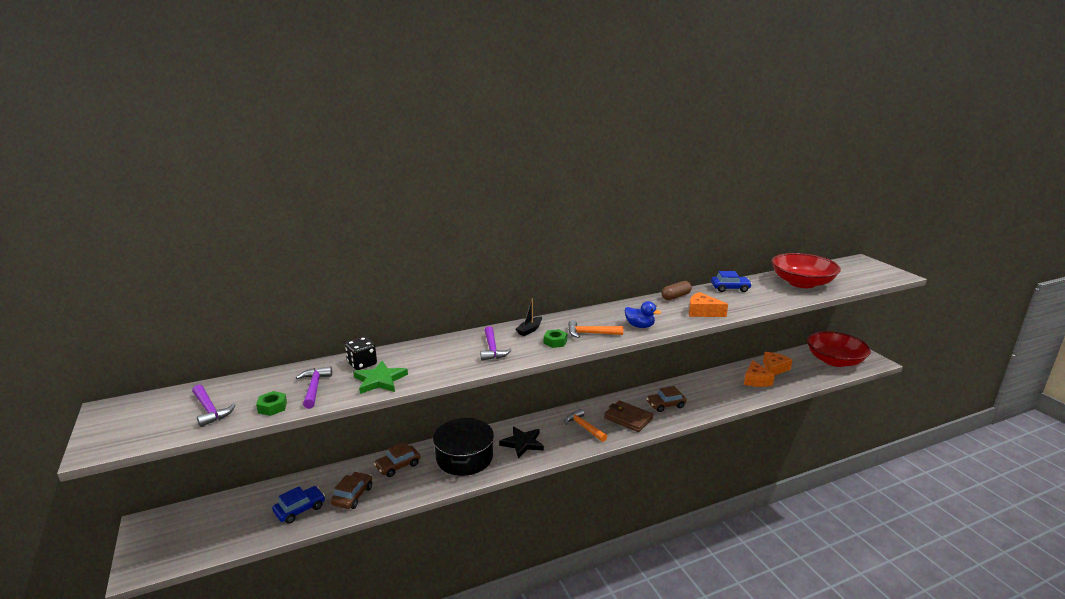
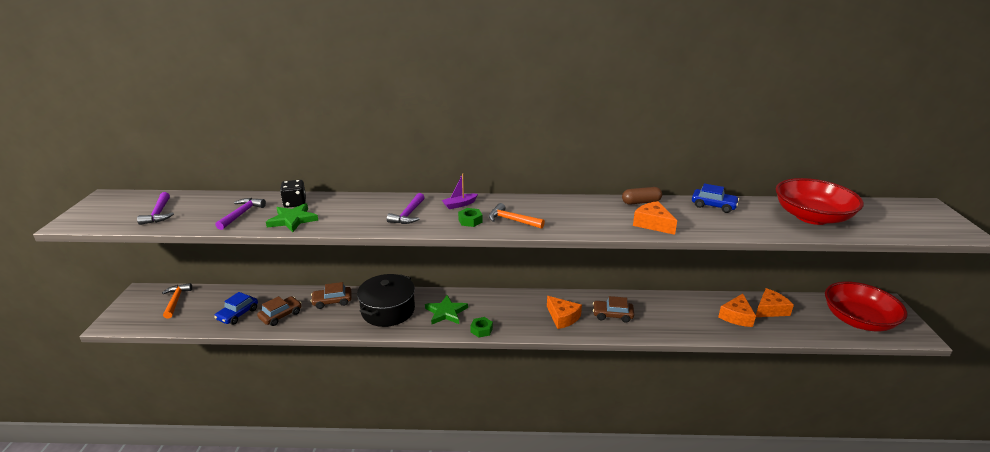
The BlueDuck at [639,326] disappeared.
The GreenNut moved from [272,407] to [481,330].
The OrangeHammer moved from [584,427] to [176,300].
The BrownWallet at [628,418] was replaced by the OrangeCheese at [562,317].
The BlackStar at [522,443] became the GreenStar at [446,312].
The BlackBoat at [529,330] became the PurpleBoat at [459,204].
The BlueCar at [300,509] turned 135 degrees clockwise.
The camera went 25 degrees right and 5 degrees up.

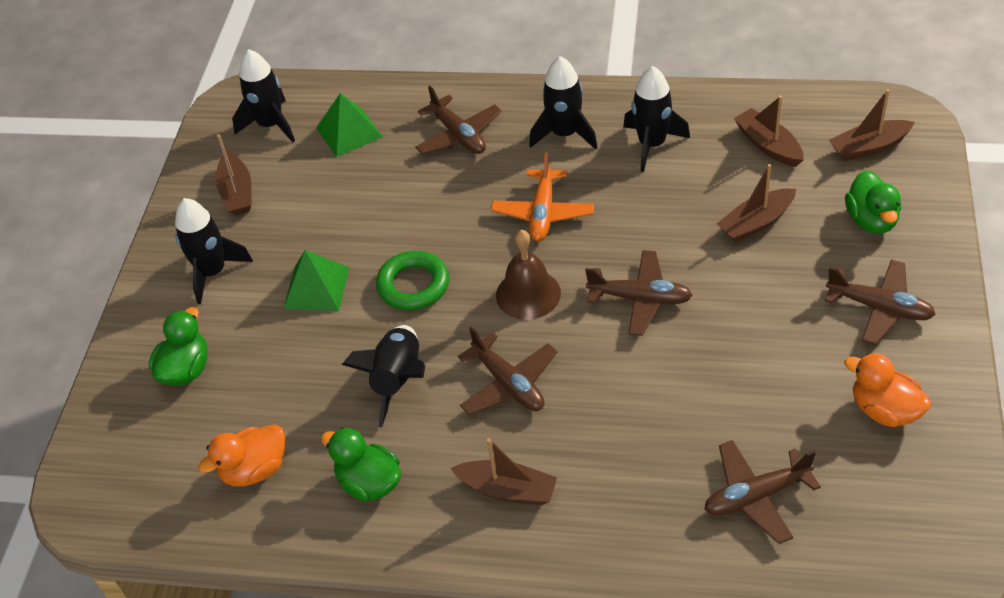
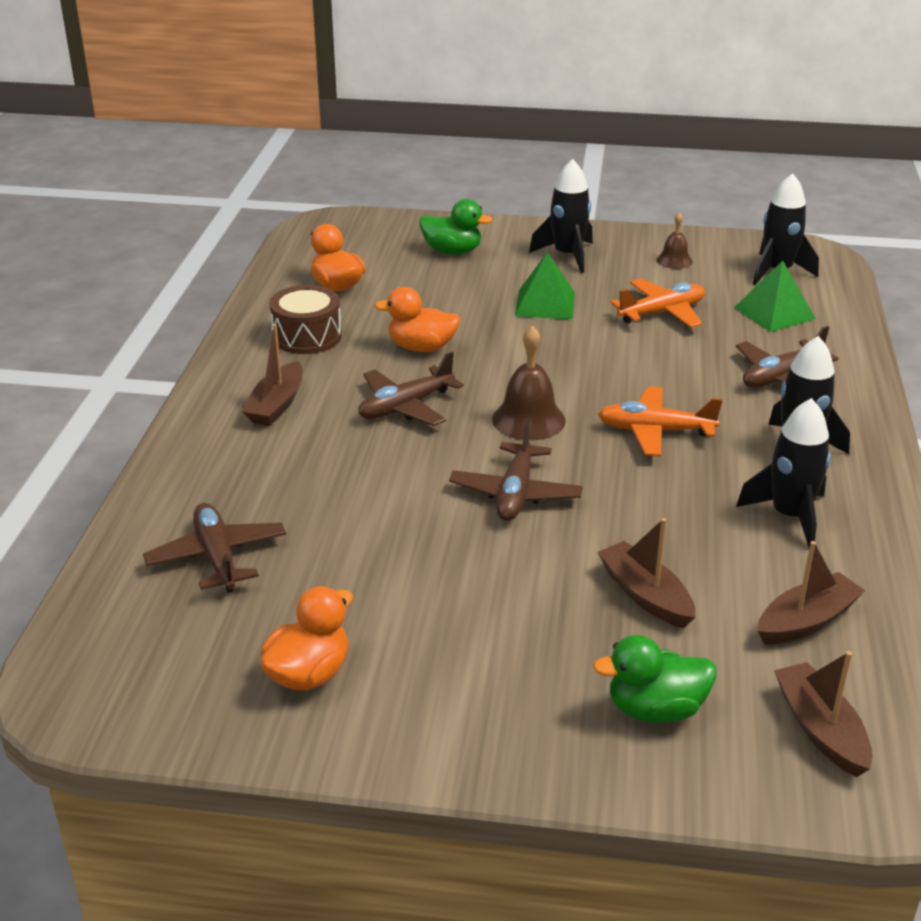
The GreenRing at [413,285] disappeared.
The BrownPlane at [879,308] disappeared.
The OrangePlane at [662,313] appeared.
The BrownBoat at [237,193] was replaced by the BrownBell at [674,260].
The GreenDuck at [369,483] was replaced by the BrownDrum at [307,336].
The BlackRocket at [398,380] was replaced by the OrangeDuck at [421,347].
The camera went 85 degrees right and 15 degrees down.

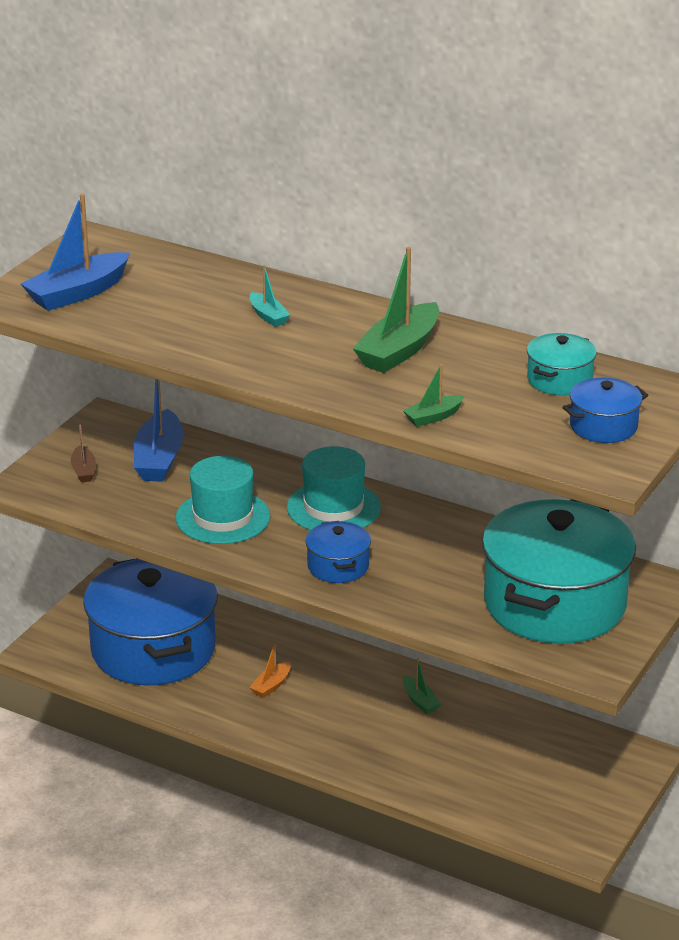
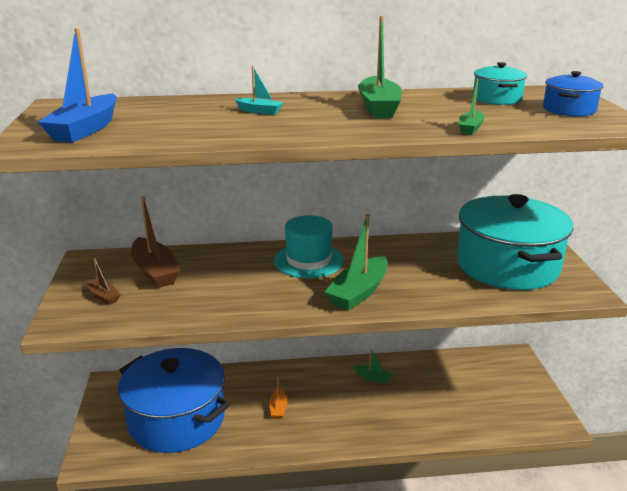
The TurquoiseHat at [223,517] disappeared.
The BluePot at [338,566] was replaced by the GreenBoat at [359,292].
The BlueBoat at [159,459] became the BrownBoat at [155,271].
The camera went 35 degrees left and 5 degrees down.

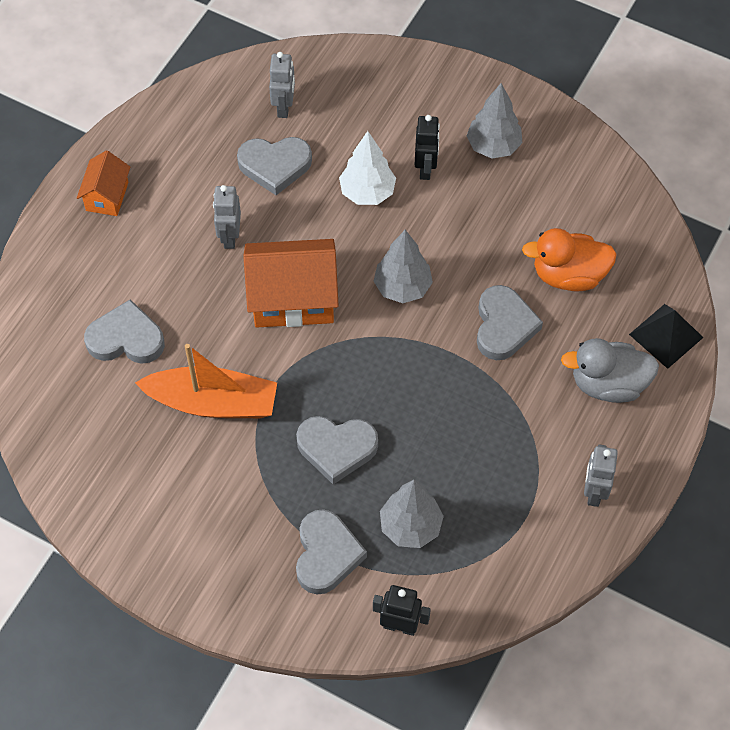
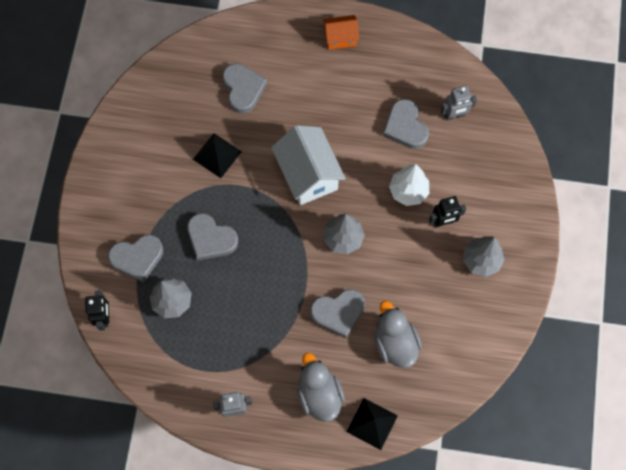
The GreyRobot at [229,237] disappeared.
The OrangeBoat at [213,402] was replaced by the BlackPyramid at [217,155].
The OrangeHouse at [293,299] became the WhiteHouse at [308,174].
The OrangeDuck at [568,275] became the GreyDuck at [395,343].
The GreyHeart at [336,448] turned 45 degrees counterclockwise.
The camera went 70 degrees right and 10 degrees up.

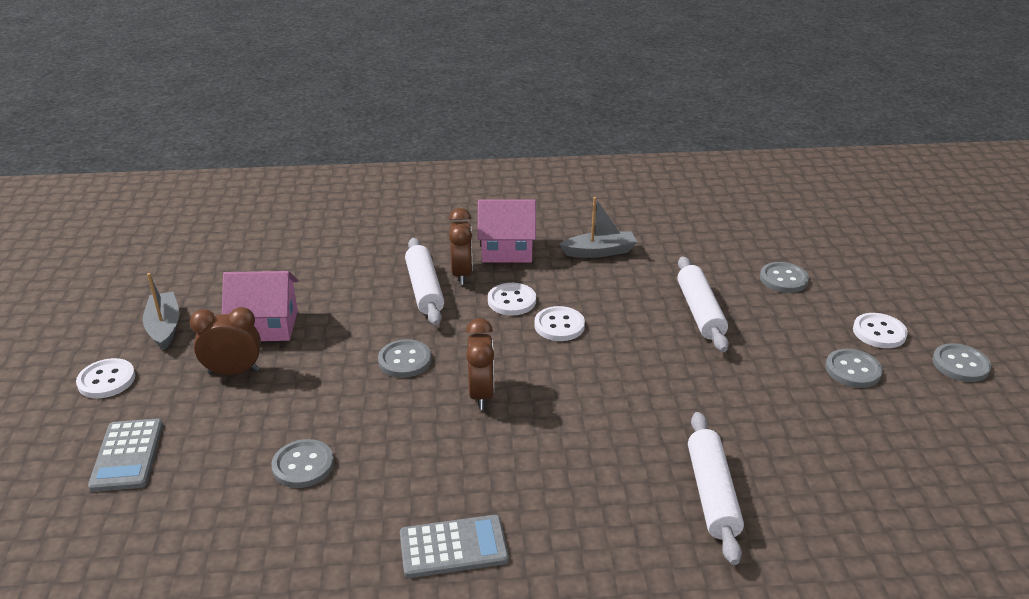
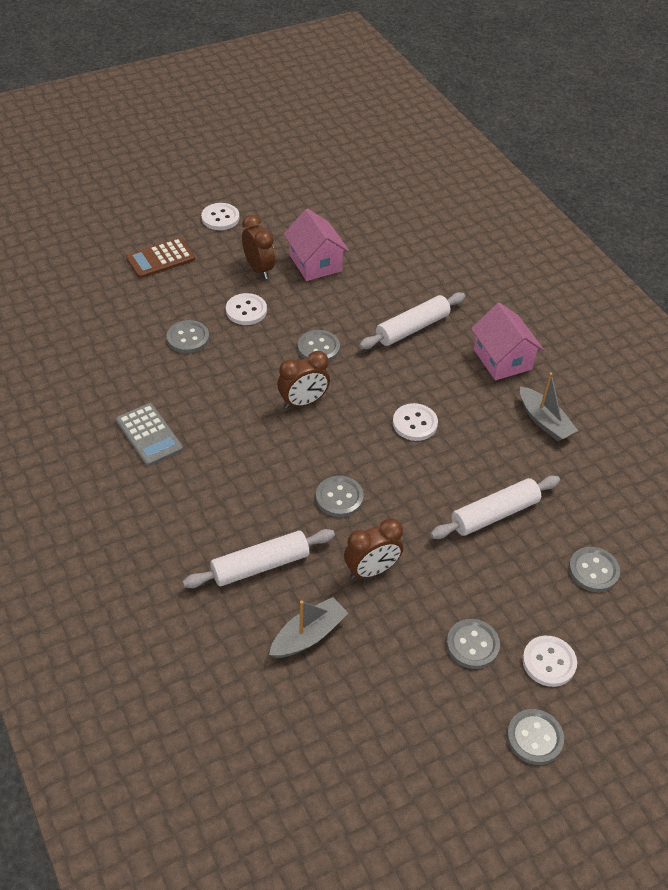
The GreyButton at [339,498] appeared.
The GreyBoat moved from [164,327] to [308,635].
The BrownClock moved from [462,274] to [371,570].
The WhiteButton moved from [511,301] to [246,310].
The GreyCalculator at [127,455] became the BrownCalculator at [160,259].
The camera went 65 degrees right and 15 degrees up.

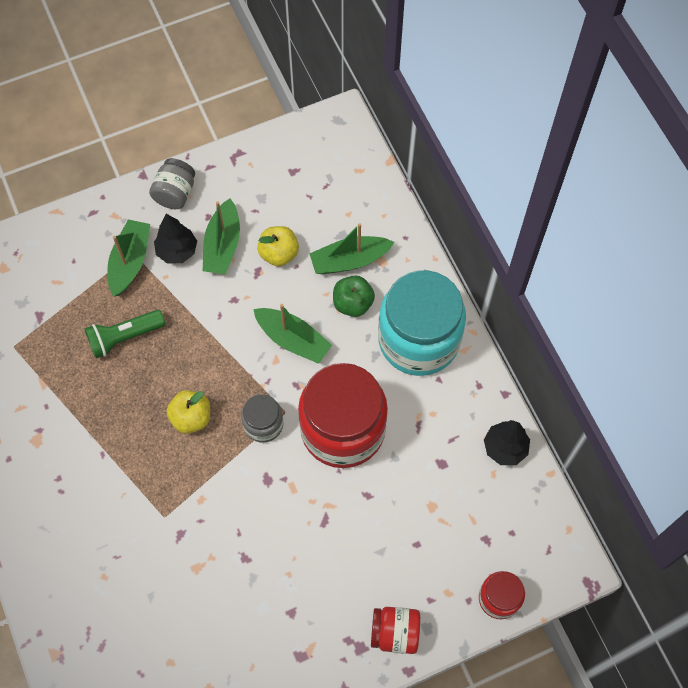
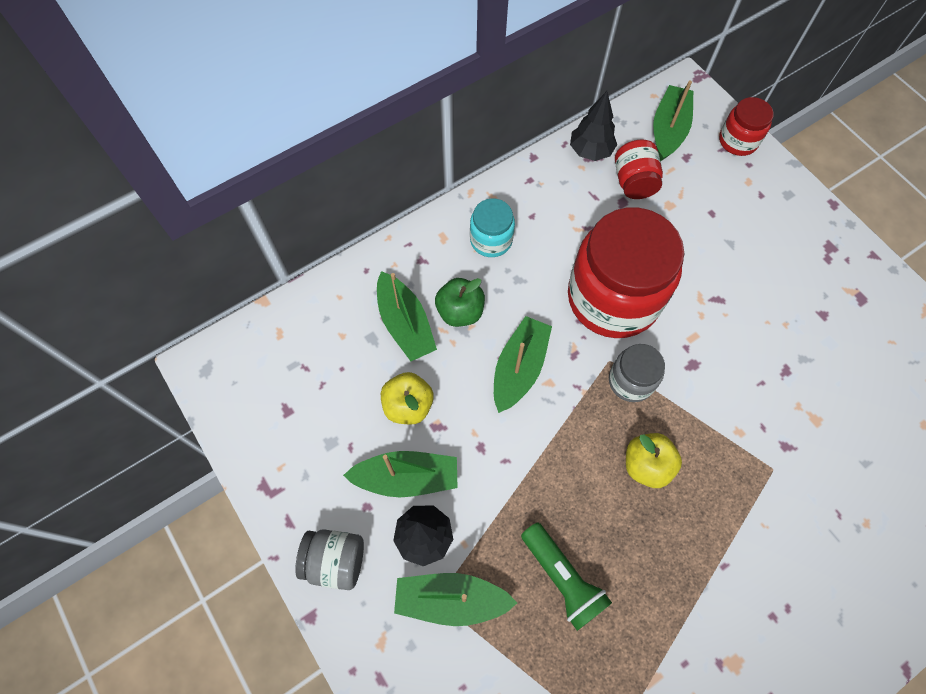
The GreenBoat at [668,130] appeared.
The RedJar moved from [395,633] to [634,182].
The TurquoiseJar at [418,340] changed to 0.47 times the size.
The camera went 100 degrees left and 0 degrees up.

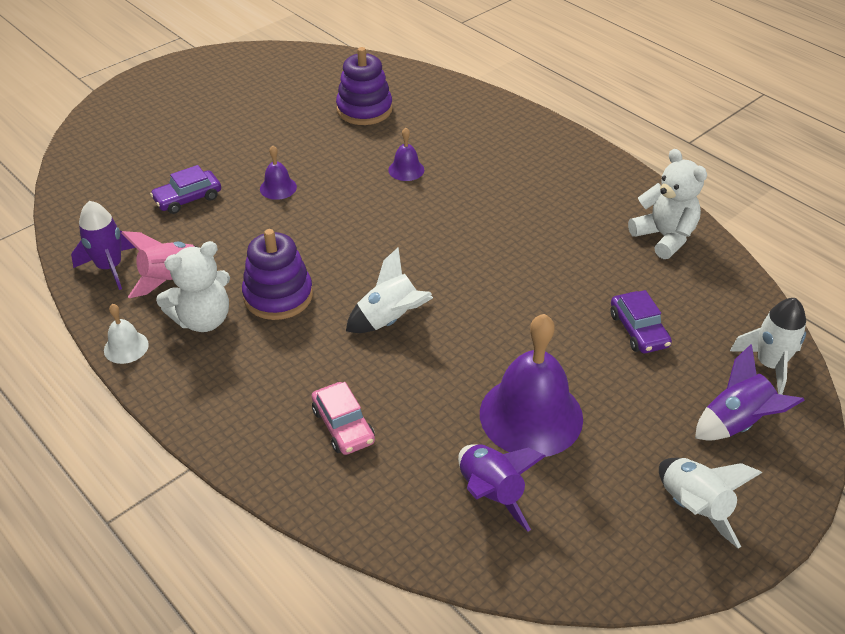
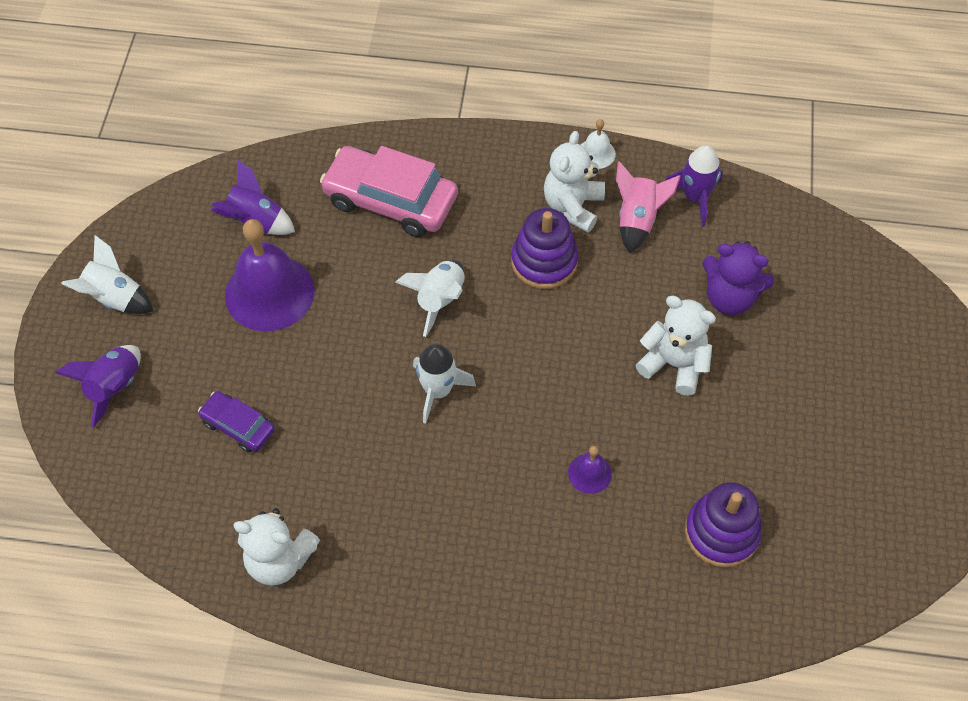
The WhiteRocket moved from [769,364] to [438,391].
The PurpleCar at [188,198] was replaced by the PurpleTeddyBear at [730,297].
The PurpleBell at [278,188] was replaced by the WhiteTeddyBear at [674,364].
The PinkCar at [343,426] changed to 1.89 times the size.
The camera went 140 degrees right and 15 degrees up.

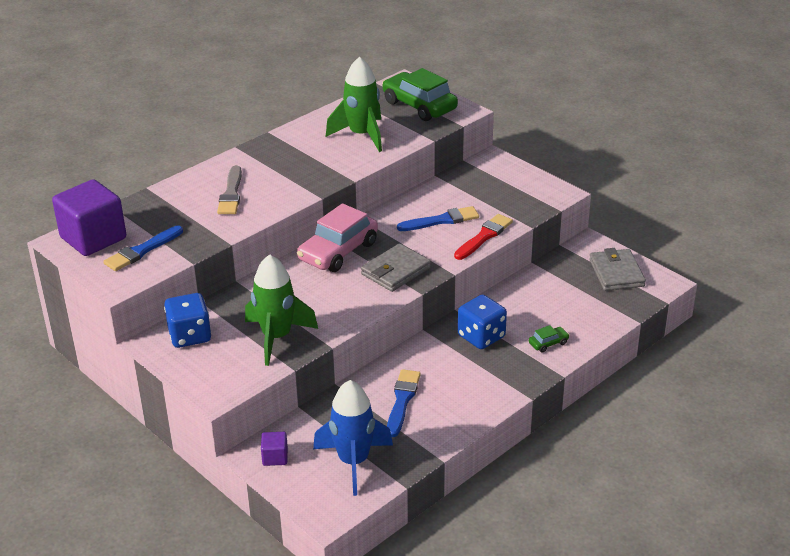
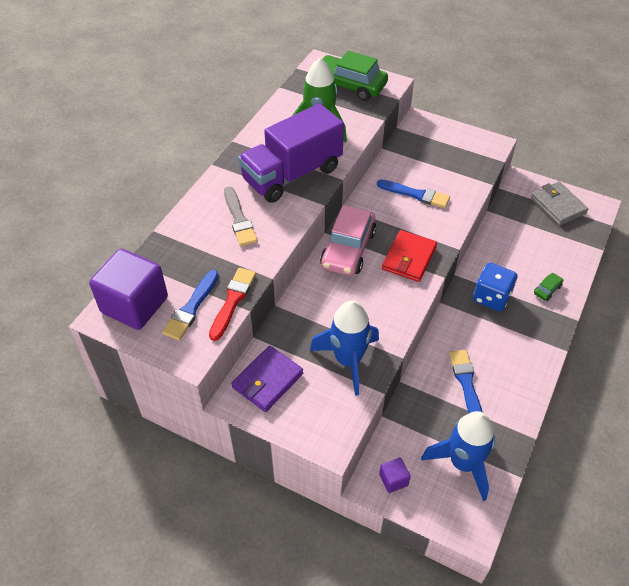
The PurpleTruck at [292,174] appeared.
The RedBrush moved from [484,236] to [233,301].
The BlueDice at [190,336] was replaced by the PurpleWallet at [268,381].
The GreenRocket at [277,337] became the BlueRocket at [348,360].
The GreyWallet at [395,271] became the RedWallet at [409,258].
The BlueBrush at [441,220] turned 60 degrees clockwise.
The camera went 20 degrees left and 15 degrees up.

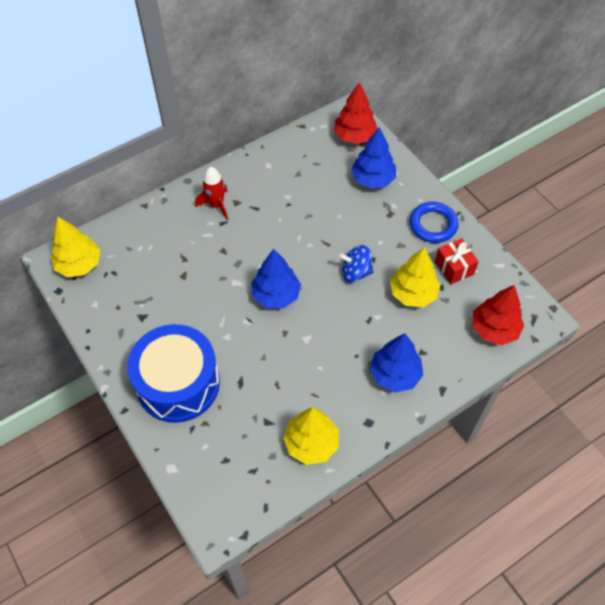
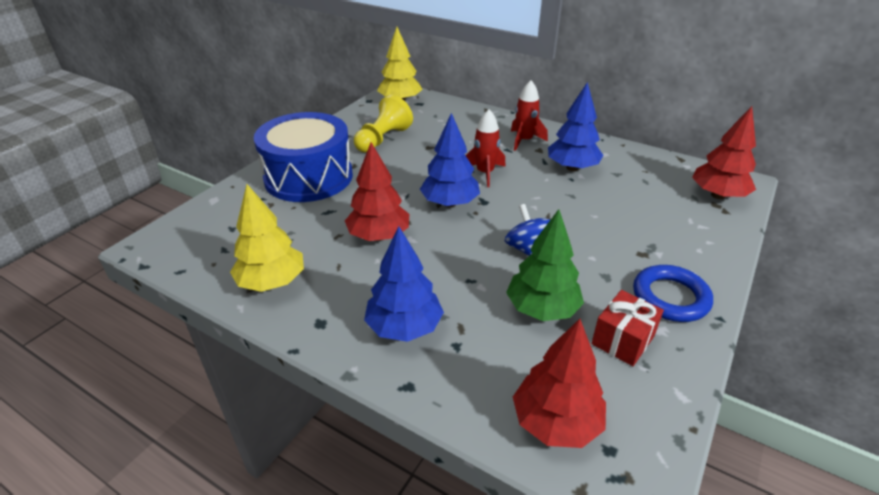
The RedTree at [379,236] appeared.
The YellowPawn at [383,139] appeared.
The RedRocket at [485,173] appeared.
The BlueTree moved from [373,179] to [572,168].
The YellowTree at [413,293] became the GreenTree at [542,309].
The camera went 65 degrees right and 20 degrees down.

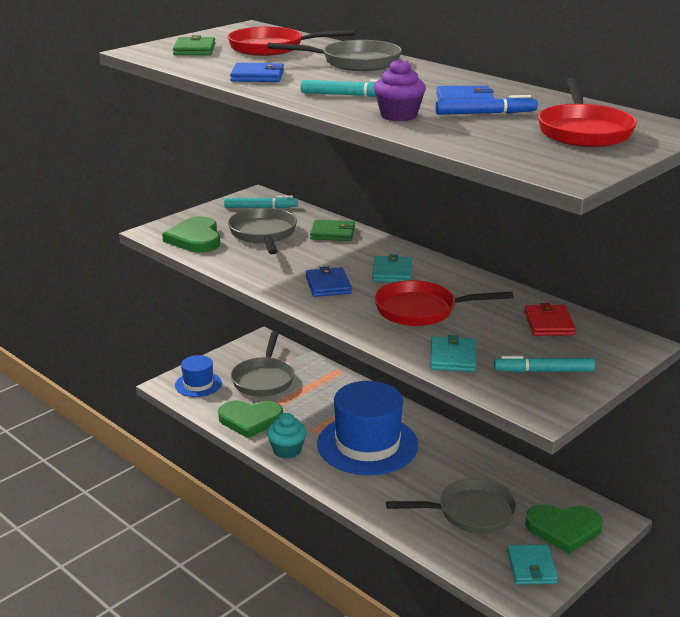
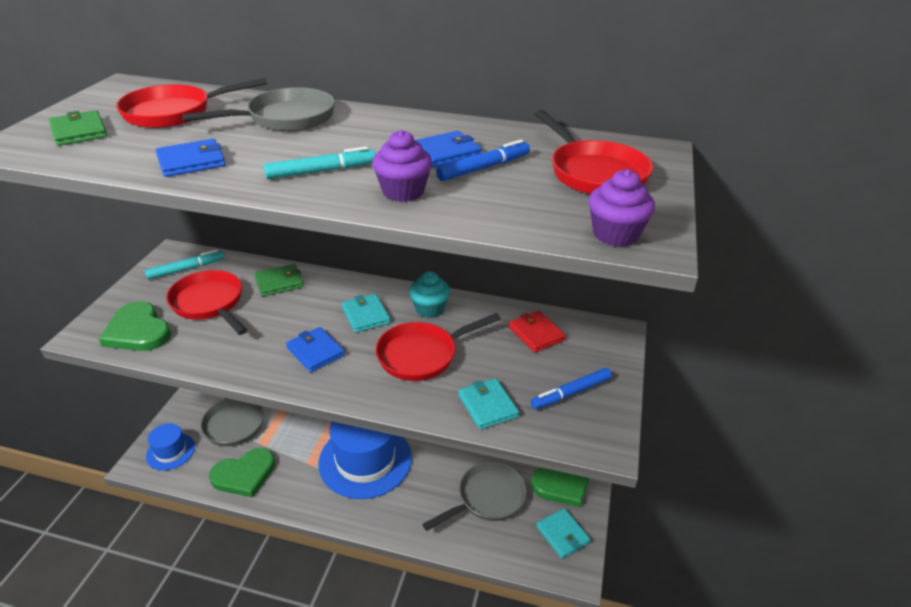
The PurpleCupcake at [615,234] appeared.
The TurquoiseCupcake moved from [287,450] to [429,309].
The GreyPan at [263,234] became the RedPan at [209,303].
The TurquoiseMarker at [543,371] became the BlueMarker at [571,393].
The camera went 30 degrees left and 10 degrees up.

